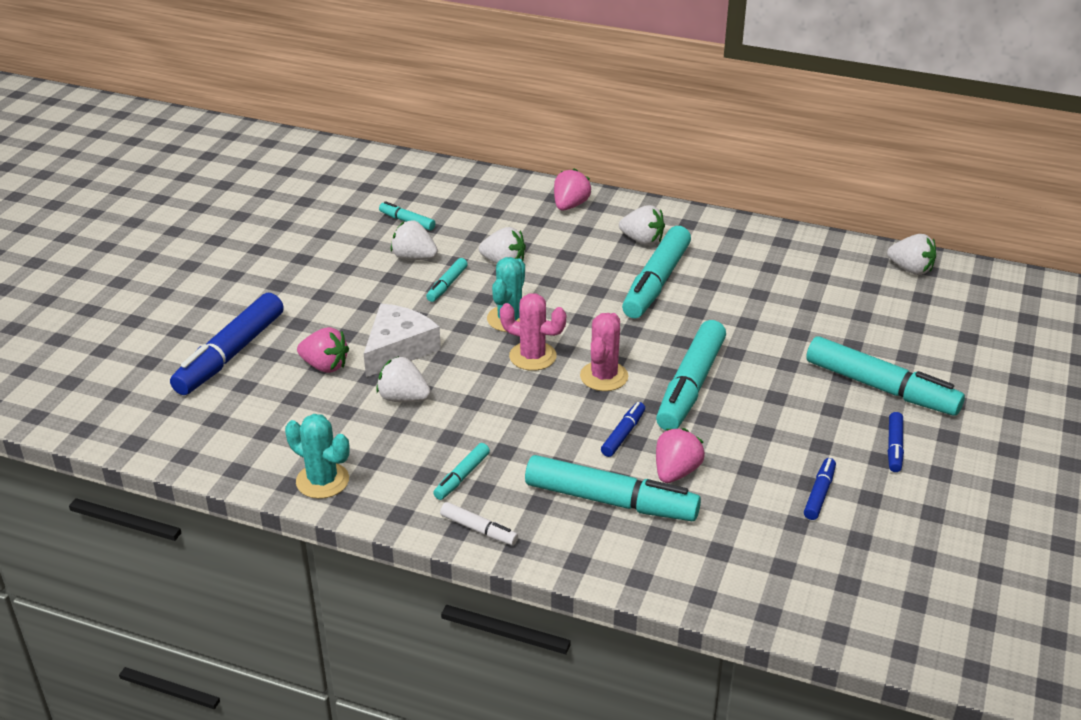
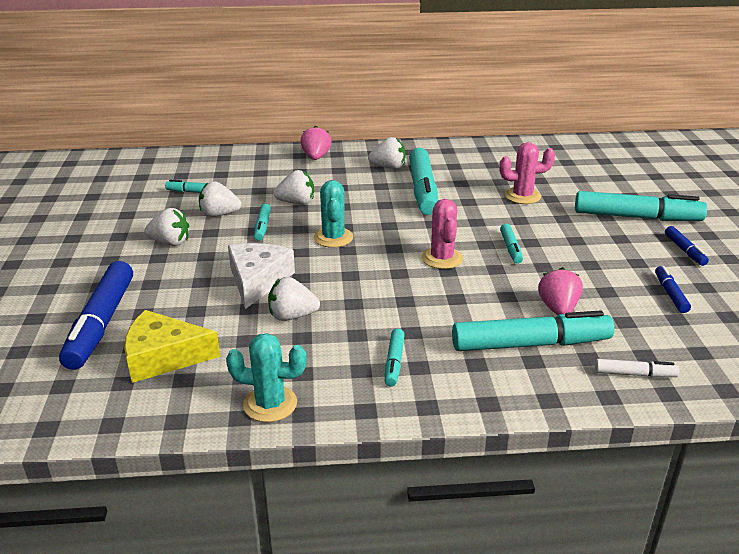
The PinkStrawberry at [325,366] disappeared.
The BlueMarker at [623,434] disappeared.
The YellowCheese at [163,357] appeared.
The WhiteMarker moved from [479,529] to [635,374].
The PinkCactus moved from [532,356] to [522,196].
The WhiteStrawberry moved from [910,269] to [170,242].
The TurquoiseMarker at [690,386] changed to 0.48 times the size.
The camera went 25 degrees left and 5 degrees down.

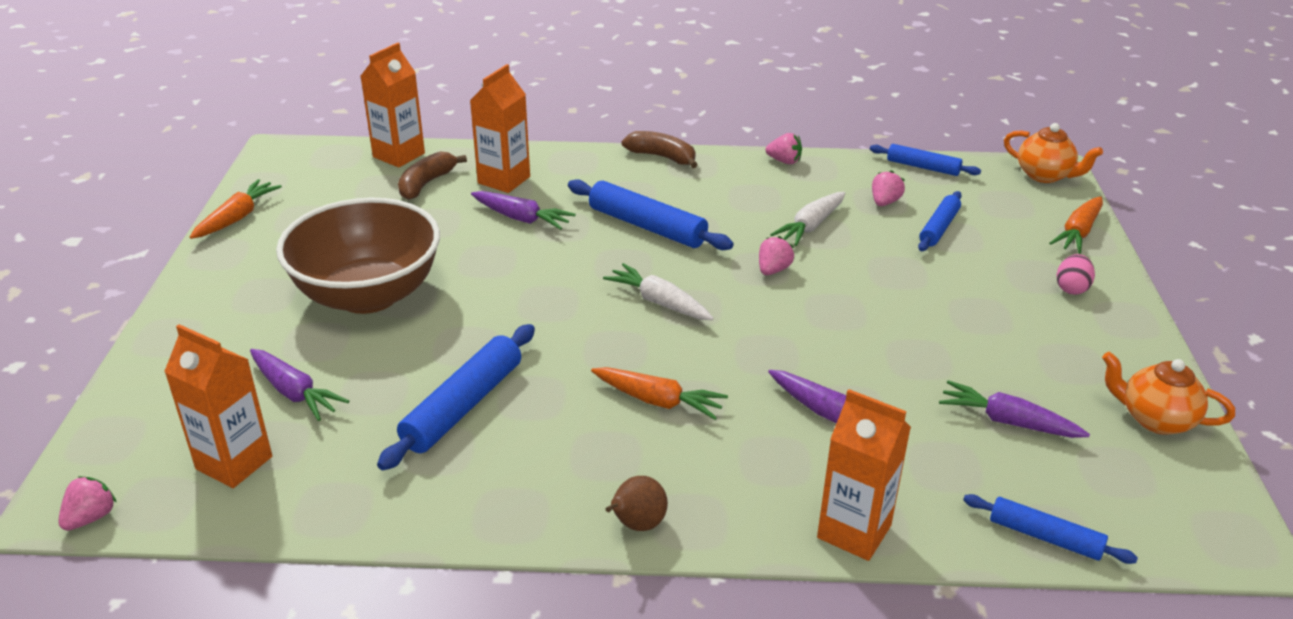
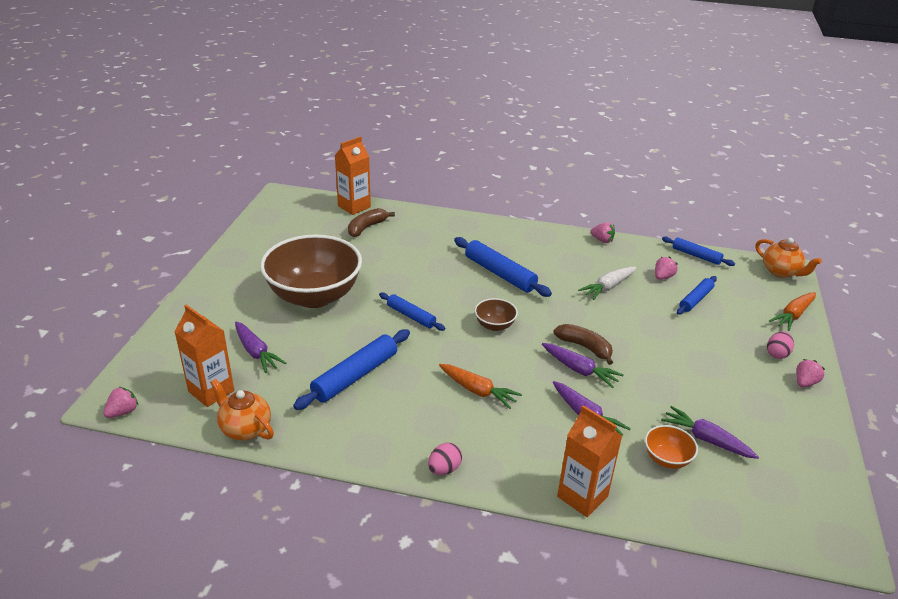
The OrangeCarrot at [237,217] disappeared.
The OrangeCarton at [504,180] disappeared.
The OrangeBowl at [667,459] appeared.
The PurpleCarrot moved from [522,218] to [579,370].
The BrownBanana moved from [662,157] to [585,347].
The PinkStrawberry moved from [773,270] to [805,382].
The BlueRollingPin moved from [1045,537] to [411,316].
The OrangeTeapot moved from [1155,419] to [245,429].
The WhiteCarrot at [659,302] was replaced by the BrownBowl at [494,325].
The BrownPear at [637,525] was replaced by the PinkEgg at [444,469].
The camera went 10 degrees right and 0 degrees up.

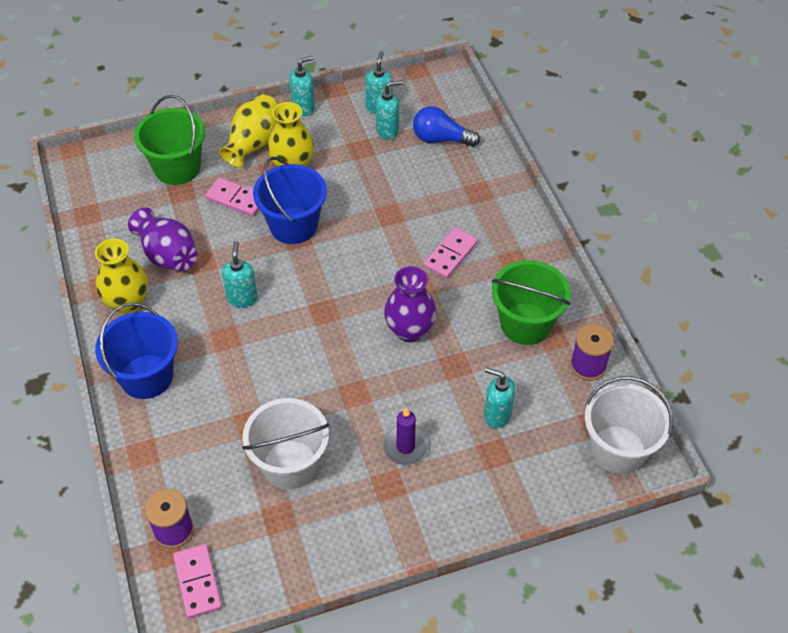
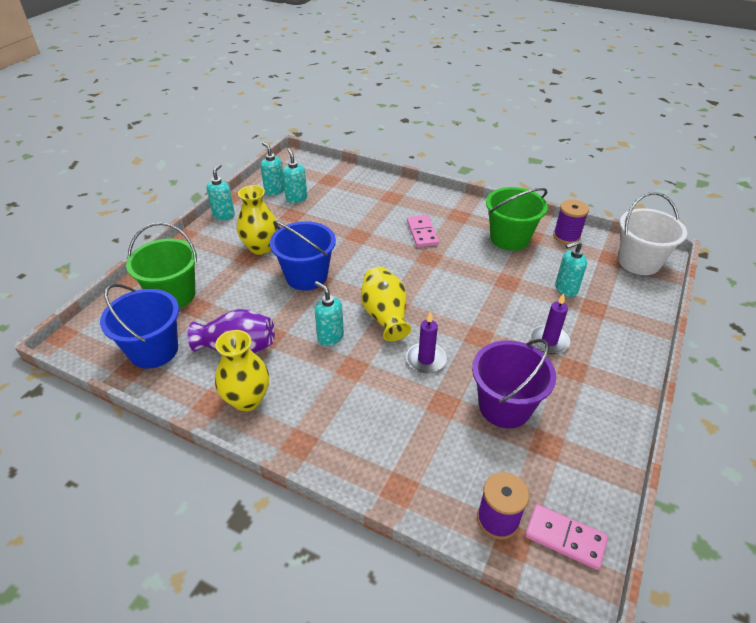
The PinkDomino at [236,199] disappeared.
The PurpleVase at [409,330] disappeared.
The BlueLightBulb at [441,139] disappeared.
The PurpleCandle at [426,360] appeared.
The BlueBucket moved from [146,376] to [154,350].
The YellowVase moved from [254,143] to [385,316].
The WhiteBucket at [290,464] became the PurpleBucket at [504,406].
The TurquoiseSoapDispenser at [387,130] turned 45 degrees counterclockwise.
The camera went 45 degrees left and 10 degrees down.

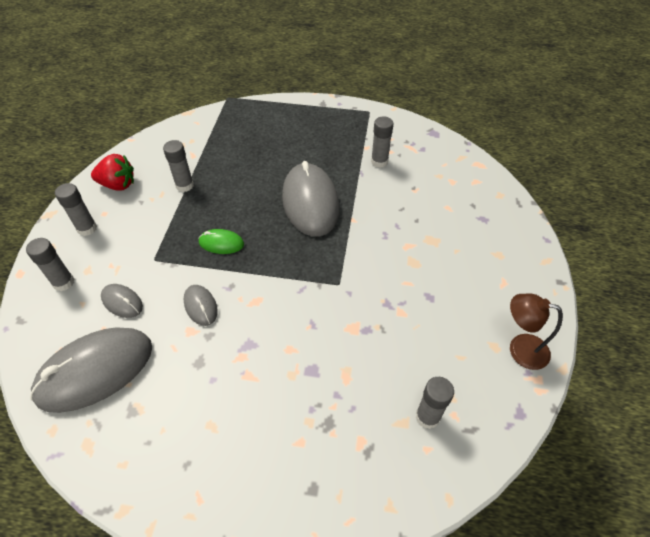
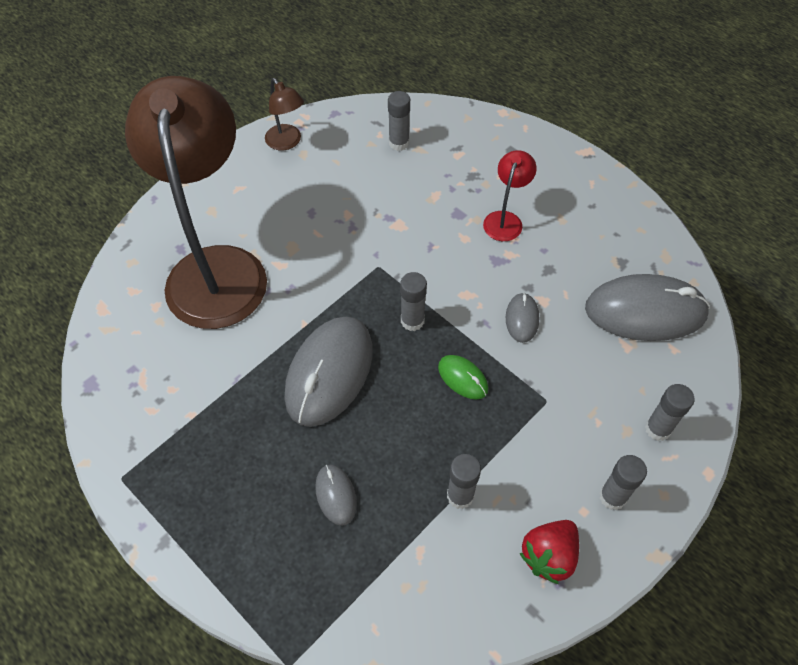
The BrownLamp at [216,268] appeared.
The RedLamp at [505,219] appeared.
The GreyMouse moved from [122,302] to [336,495].
The GreyGlueStick moved from [379,161] to [412,321].
The RedStrawberry at [118,185] turned 90 degrees counterclockwise.
The camera went 145 degrees left and 5 degrees up.

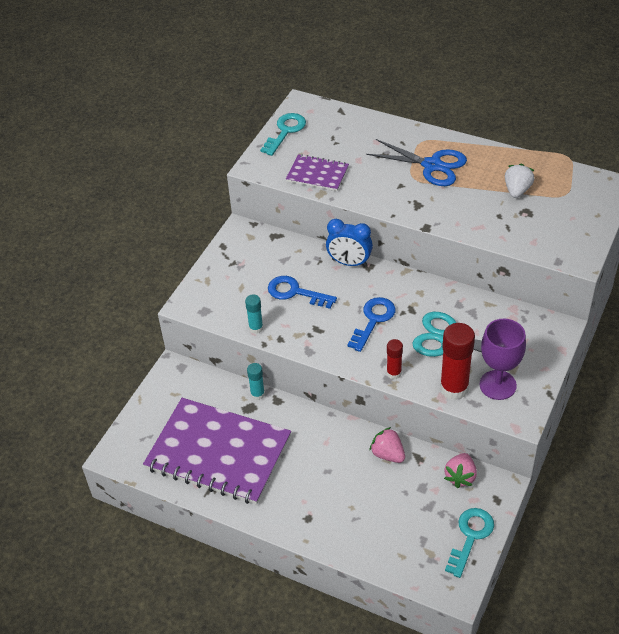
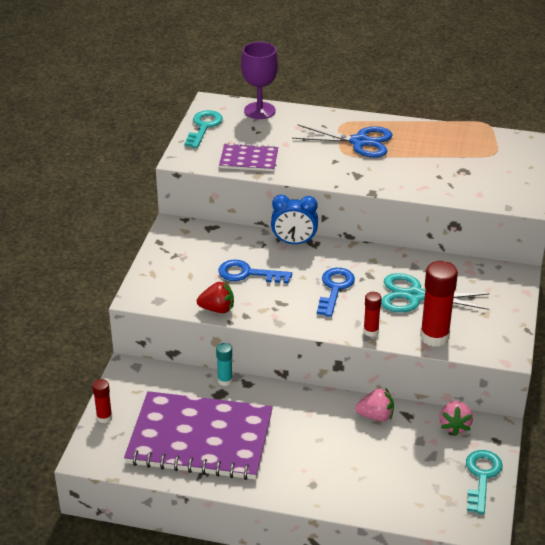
The WhiteStrawberry at [517,190] disappeared.
The RedGlueStick at [104,417] appeared.
The PurpleGoblet moved from [497,385] to [259,111].
The TurquoiseGlueStick at [256,328] was replaced by the RedStrawberry at [217,309].
The PinkStrawberry at [388,454] turned 150 degrees clockwise.
The camera went 15 degrees left and 10 degrees down.

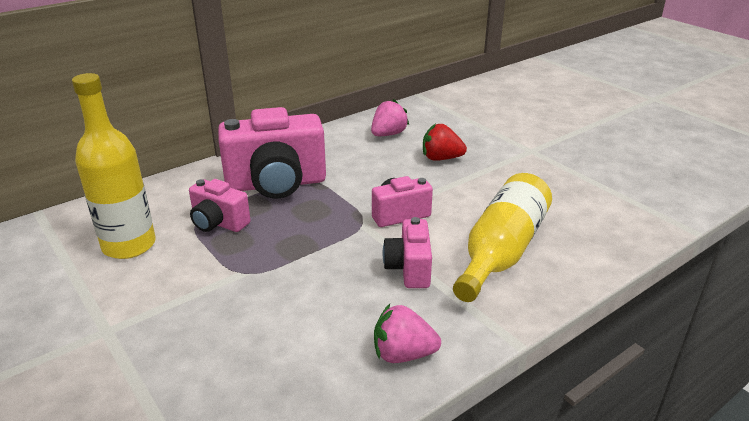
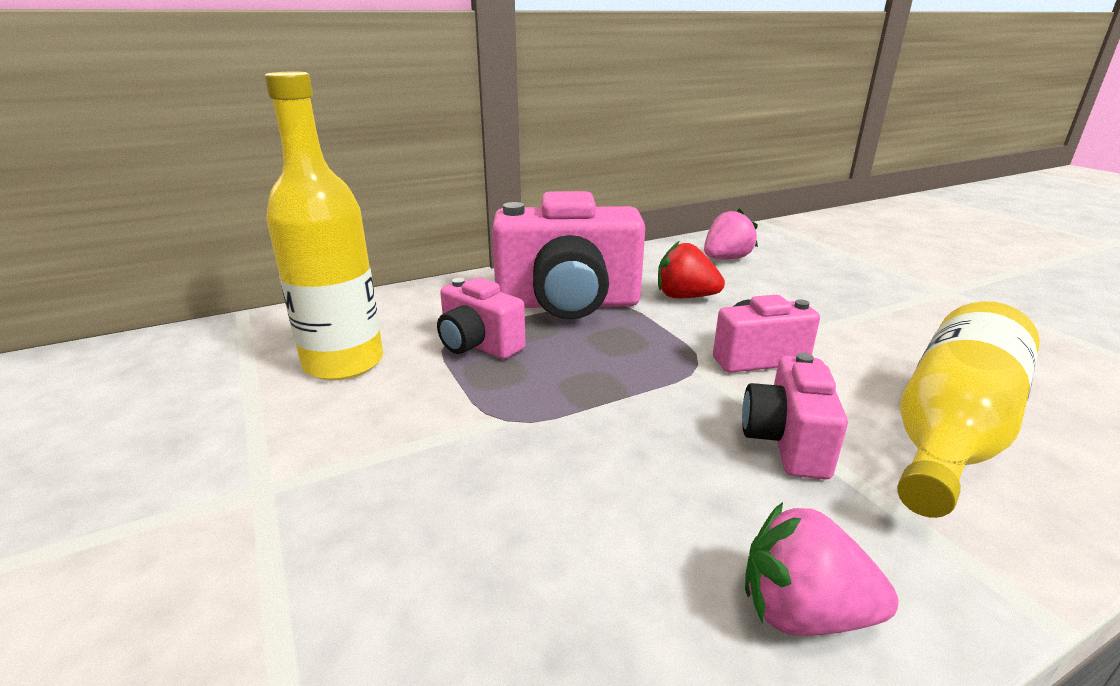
The RedStrawberry moved from [441,158] to [685,297].
The camera went 10 degrees right and 5 degrees down.

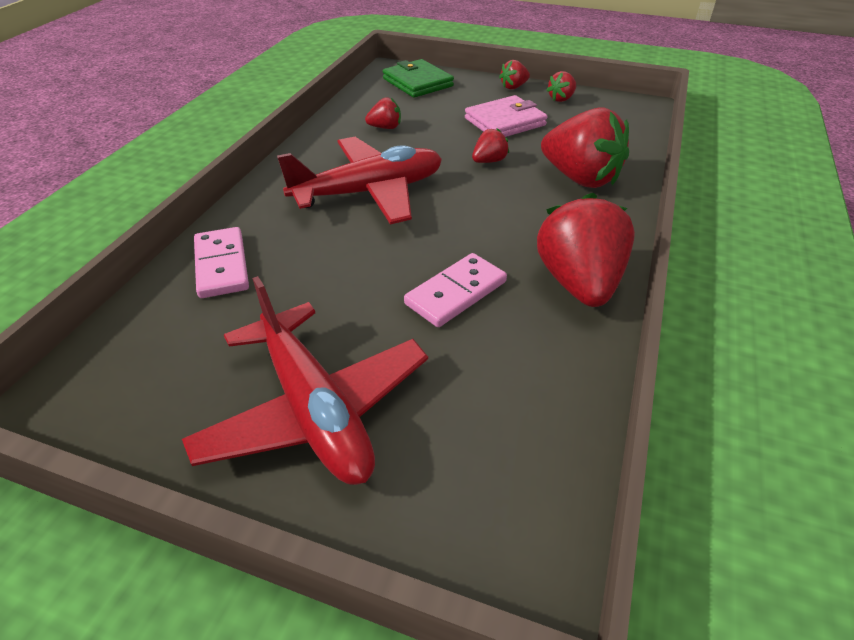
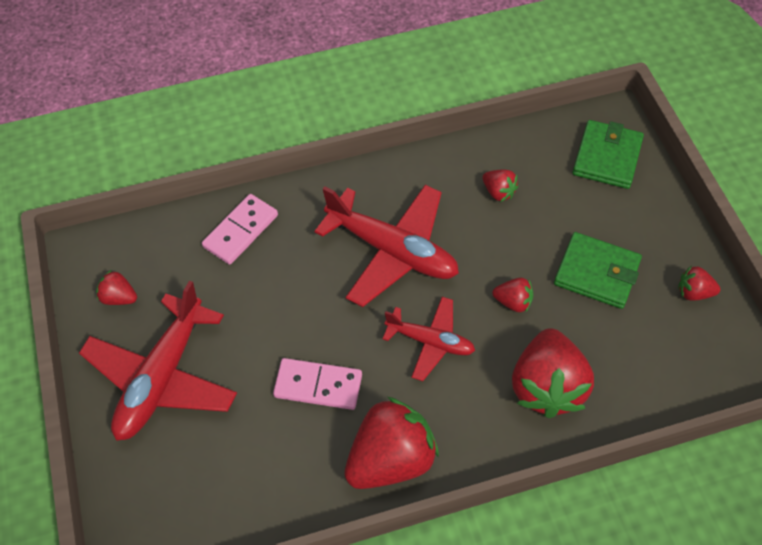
The RedPlane at [430,342] appeared.
The RedStrawberry moved from [513,87] to [119,297].
The PinkWallet at [505,122] became the GreenWallet at [596,273].
The camera went 55 degrees right and 15 degrees up.

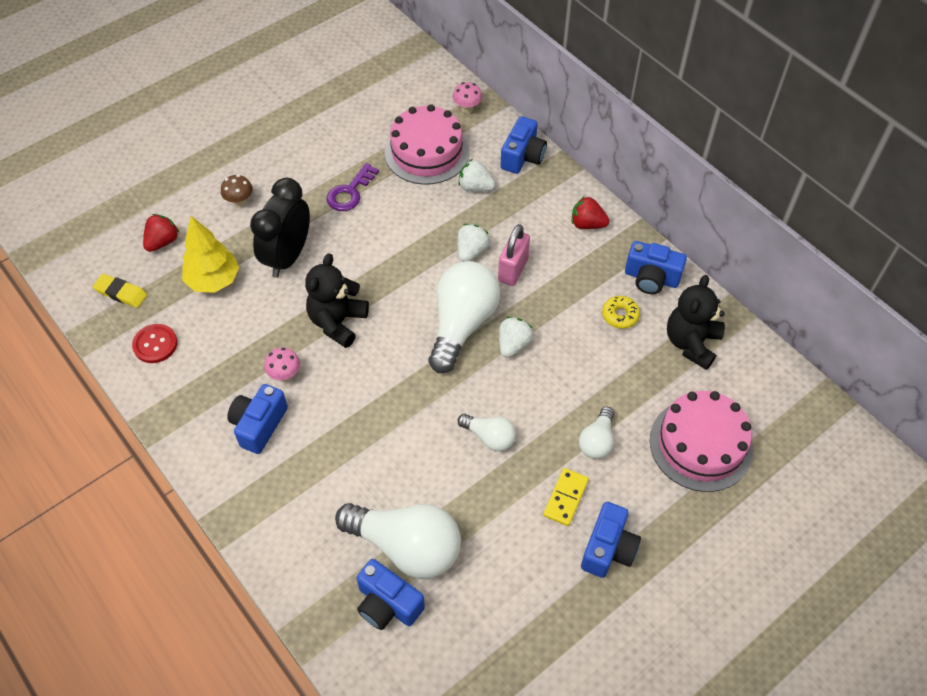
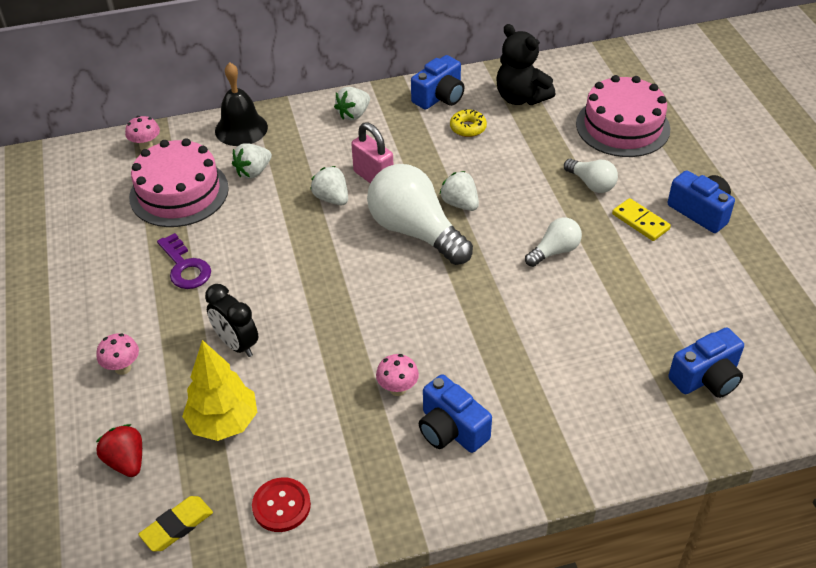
The BlackTeddyBear at [337,322] disappeared.
The WhiteLightBulb at [406,547] disappeared.
The BlueCamera at [522,157] was replaced by the BlackBell at [241,129].
The BrownMushroom at [240,202] became the PinkMushroom at [123,368].
The RedStrawberry at [587,224] became the WhiteStrawberry at [353,114].
The BlackClock at [288,257] changed to 0.65 times the size.
The camera went 65 degrees left and 10 degrees down.

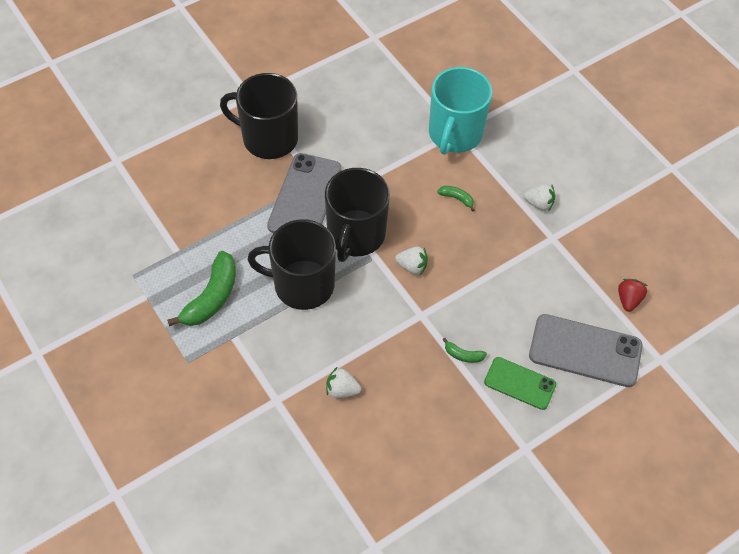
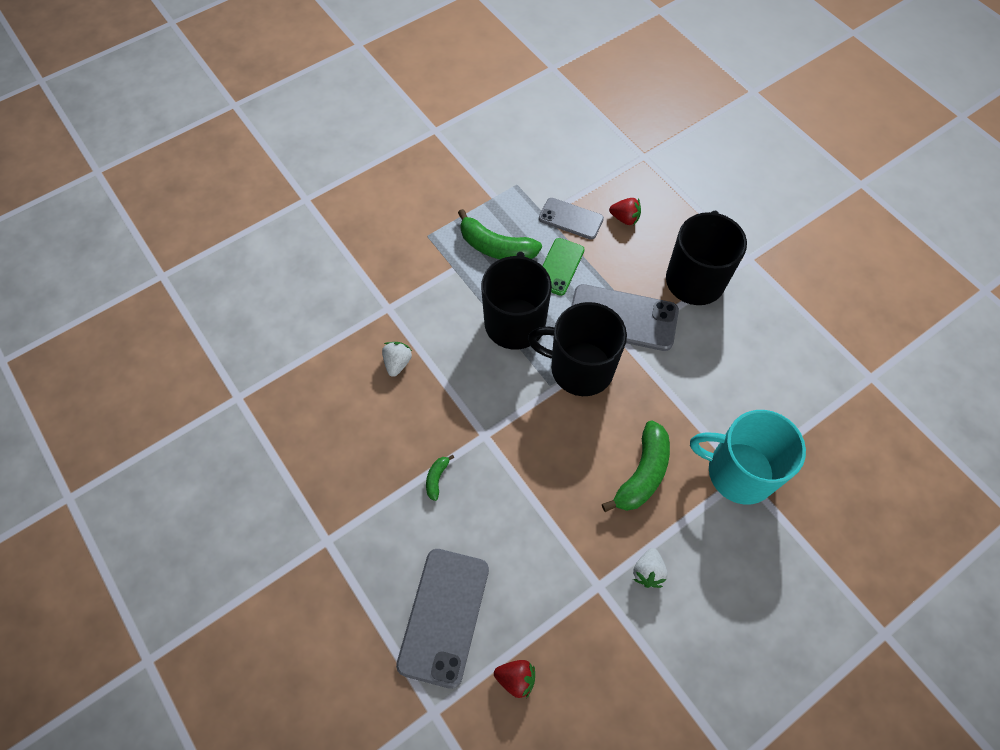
The WhiteStrawberry at [412,266] disappeared.
The GreyPhone at [570,219] appeared.
The RedStrawberry at [625,218] appeared.
The GreenPhone moved from [520,383] to [559,267].
The GreenBanana at [457,198] changed to 2.15 times the size.
The camera went 90 degrees right and 5 degrees up.

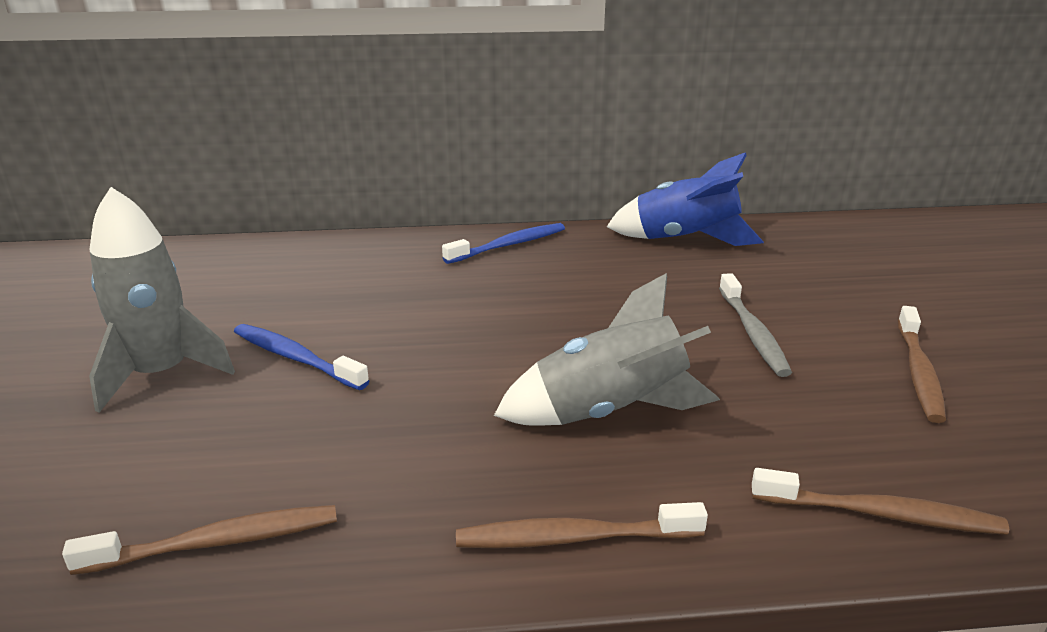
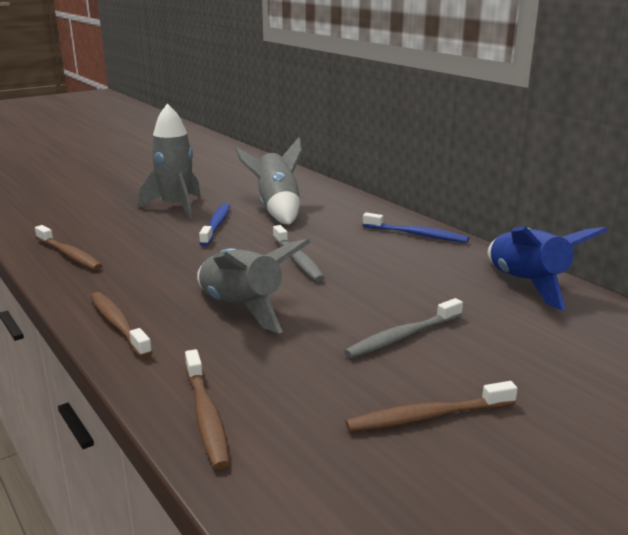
The GreyRocket at [277,209] appeared.
The GreyToothbrush at [298,260] appeared.
The camera went 60 degrees right and 5 degrees down.

